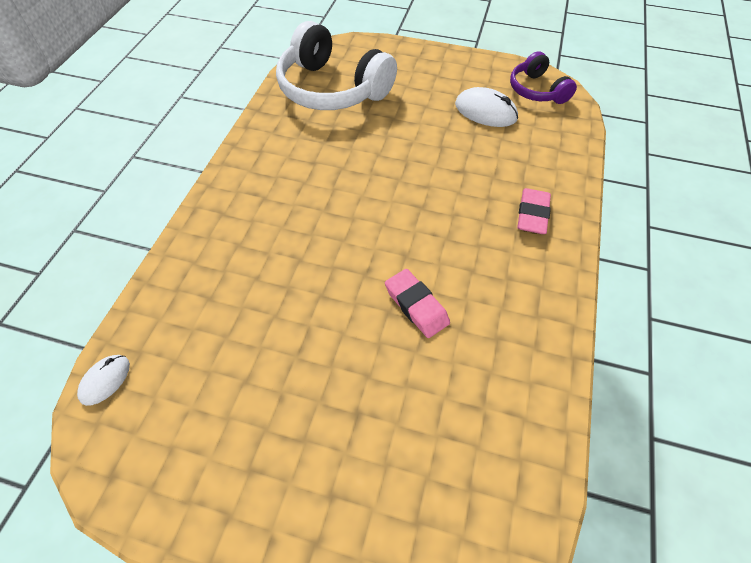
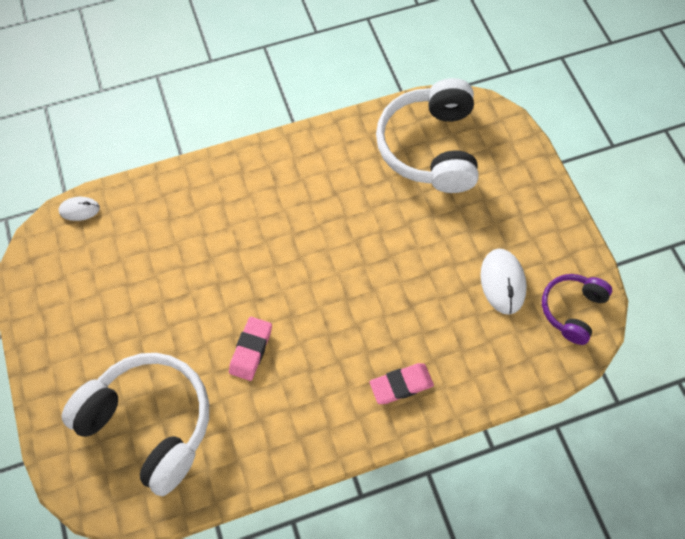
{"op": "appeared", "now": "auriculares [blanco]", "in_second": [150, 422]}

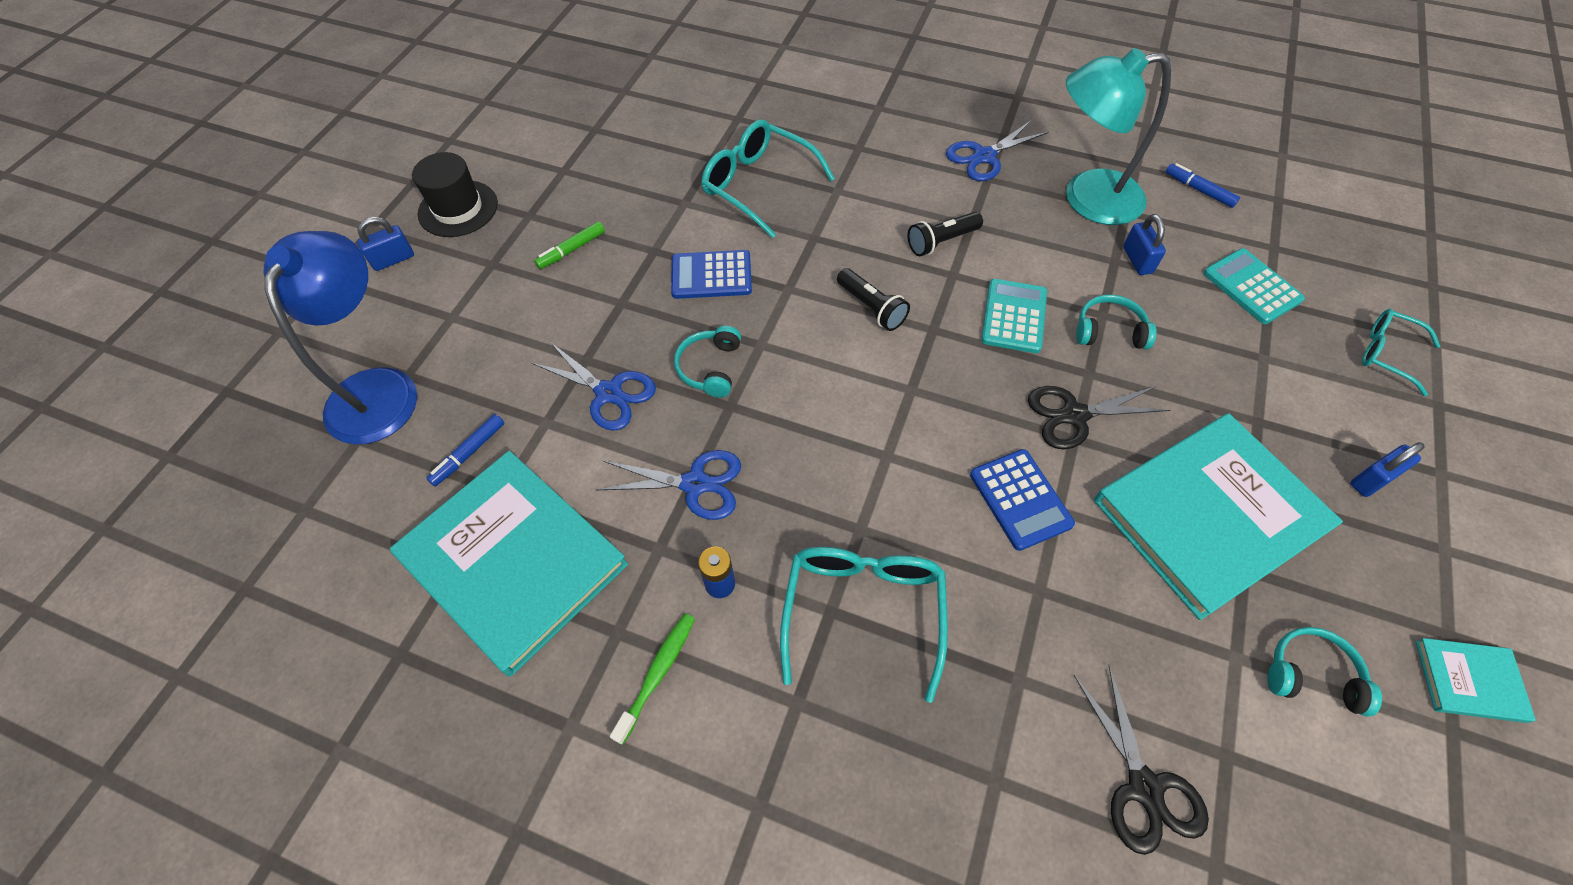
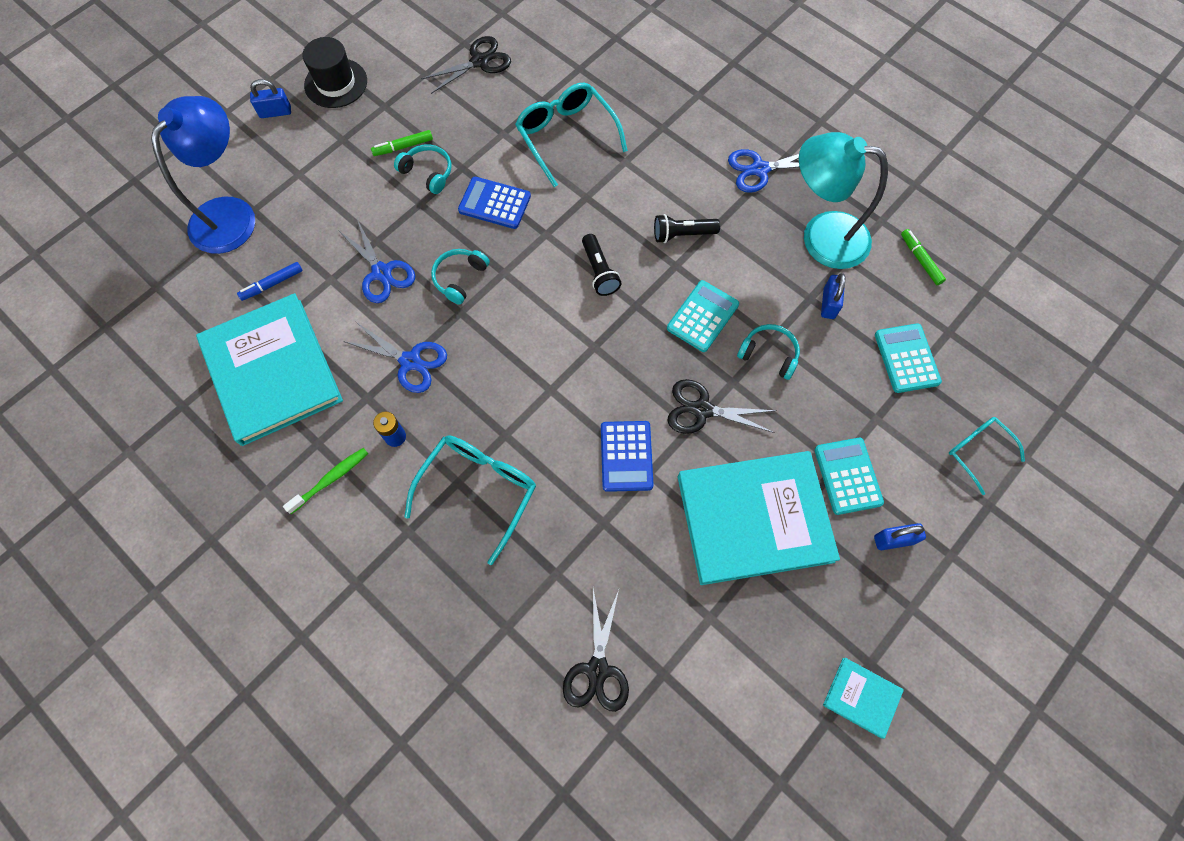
{"op": "colour", "was": "rotulador [azul]", "now": "rotulador [verde]", "in_first": [1199, 190], "in_second": [920, 260]}
{"op": "relocated", "was": "auriculares [turquesa]", "in_first": [1311, 675], "in_second": [428, 173]}
{"op": "appeared", "now": "tijeras [negro]", "in_second": [479, 61]}
{"op": "appeared", "now": "calculadora [turquesa]", "in_second": [847, 476]}

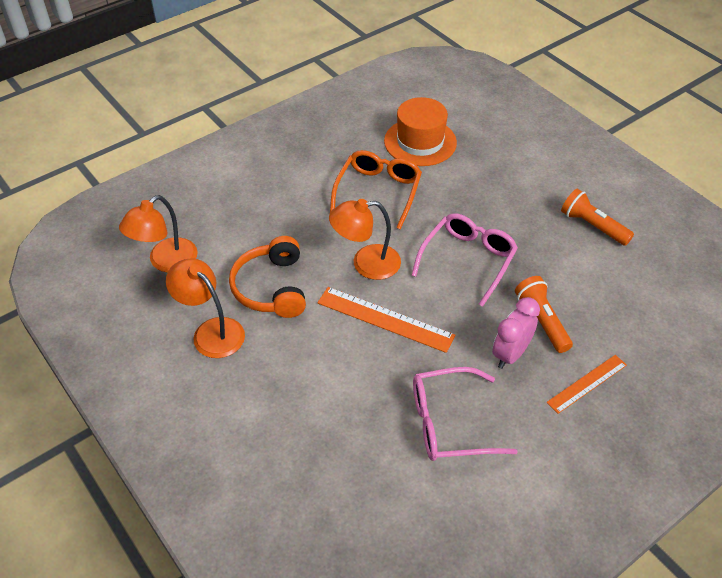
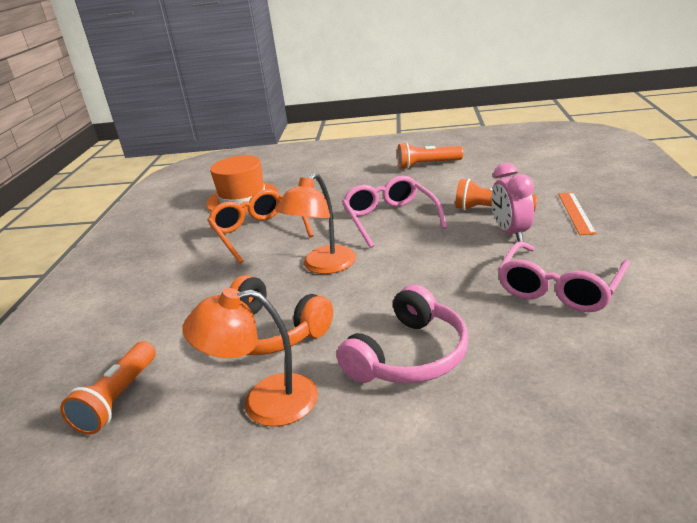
{"op": "exchanged", "was": "lámpara [naranja]", "now": "lámpara de mano [naranja]", "in_first": [166, 262], "in_second": [118, 398]}
{"op": "missing", "was": "regla [naranja]", "in_first": [385, 319]}
{"op": "appeared", "now": "auriculares [rosa]", "in_second": [409, 356]}

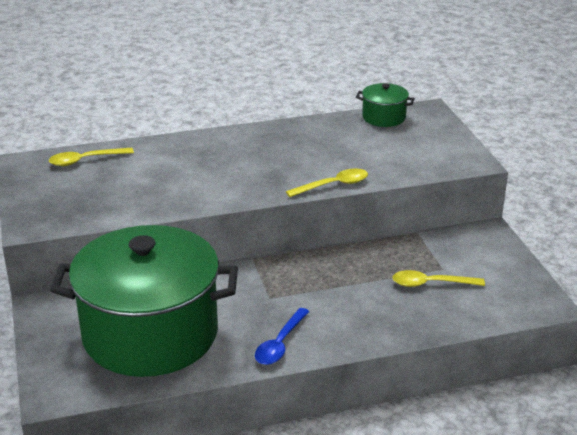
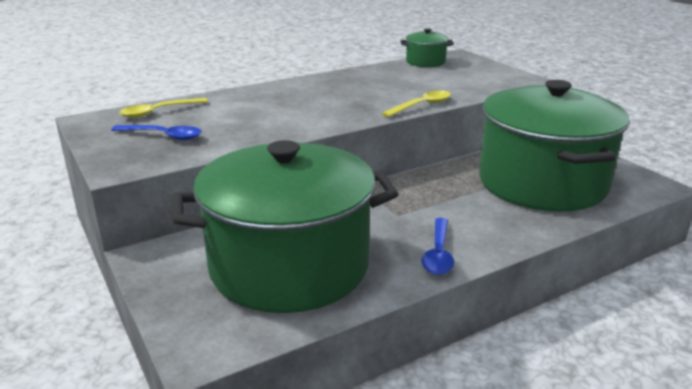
{"op": "exchanged", "was": "cuchara [amarillo]", "now": "olla [verde]", "in_first": [431, 284], "in_second": [542, 183]}
{"op": "appeared", "now": "cuchara [azul]", "in_second": [163, 136]}

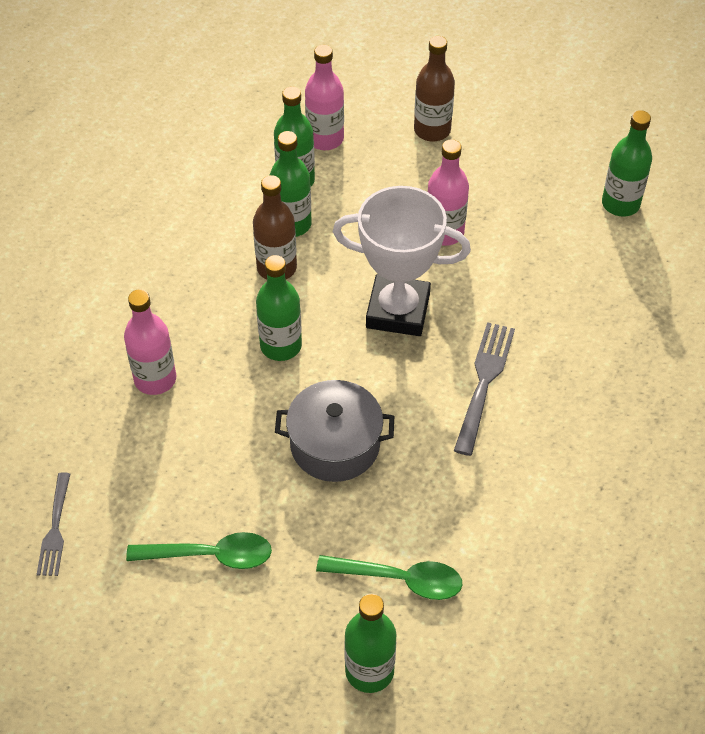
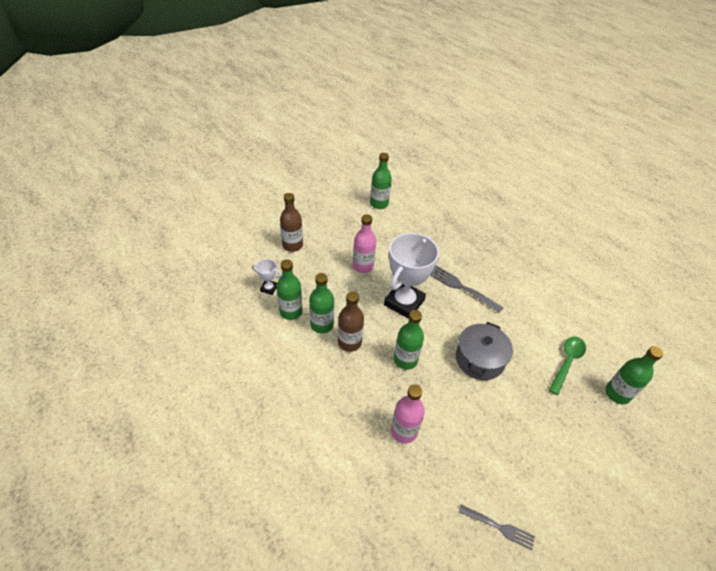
{"op": "exchanged", "was": "botella [rosa]", "now": "trofeo [blanco]", "in_first": [325, 139], "in_second": [269, 288]}
{"op": "missing", "was": "cuchara [verde]", "in_first": [210, 555]}

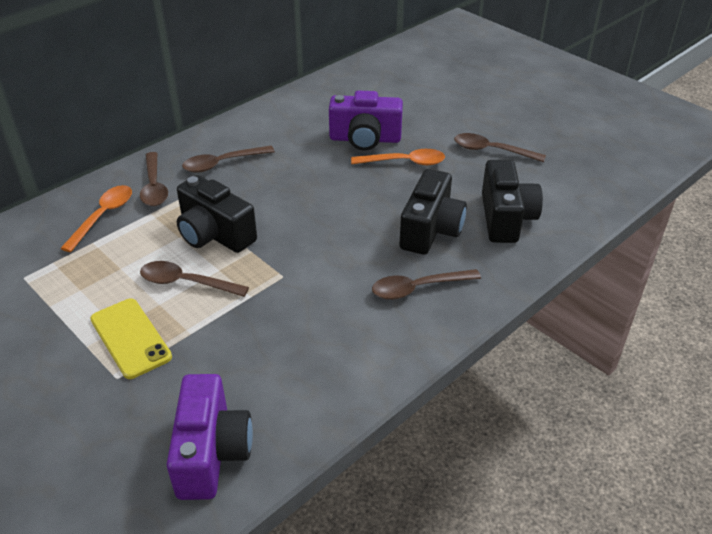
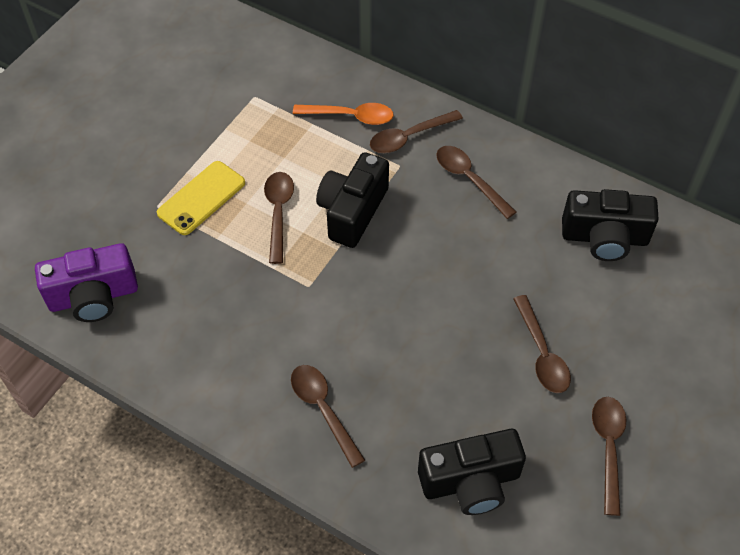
{"op": "missing", "was": "cámara [morado]", "in_first": [365, 139]}
{"op": "colour", "was": "cuchara [naranja]", "now": "cuchara [marrón]", "in_first": [404, 162], "in_second": [542, 353]}
{"op": "relocated", "was": "cámara [negro]", "in_first": [431, 230], "in_second": [604, 238]}

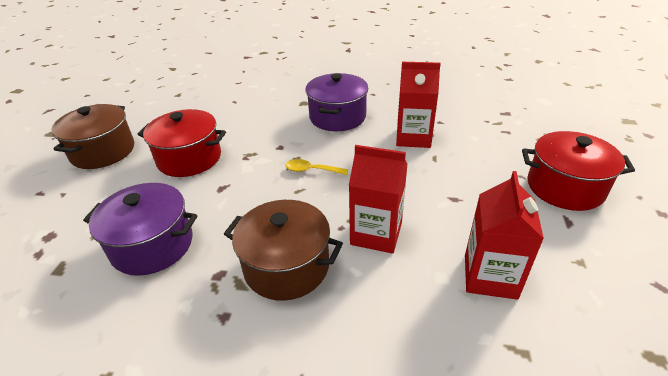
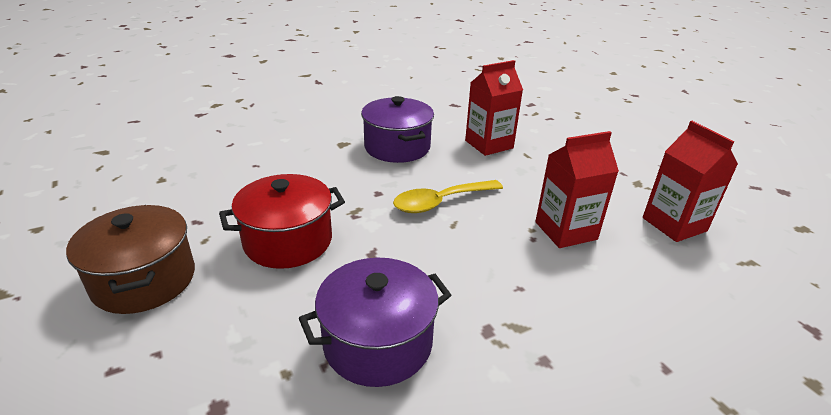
{"op": "missing", "was": "olla [rojo]", "in_first": [565, 187]}
{"op": "size", "was": "cuchara [amarillo]", "in_first": [311, 170], "in_second": [440, 202], "ratio": 1.65}
{"op": "missing", "was": "olla [marrón]", "in_first": [286, 266]}

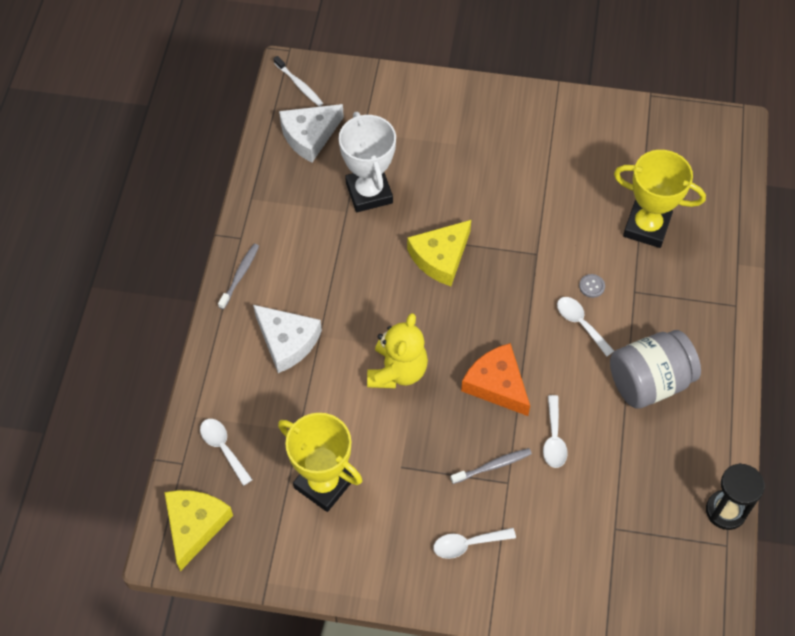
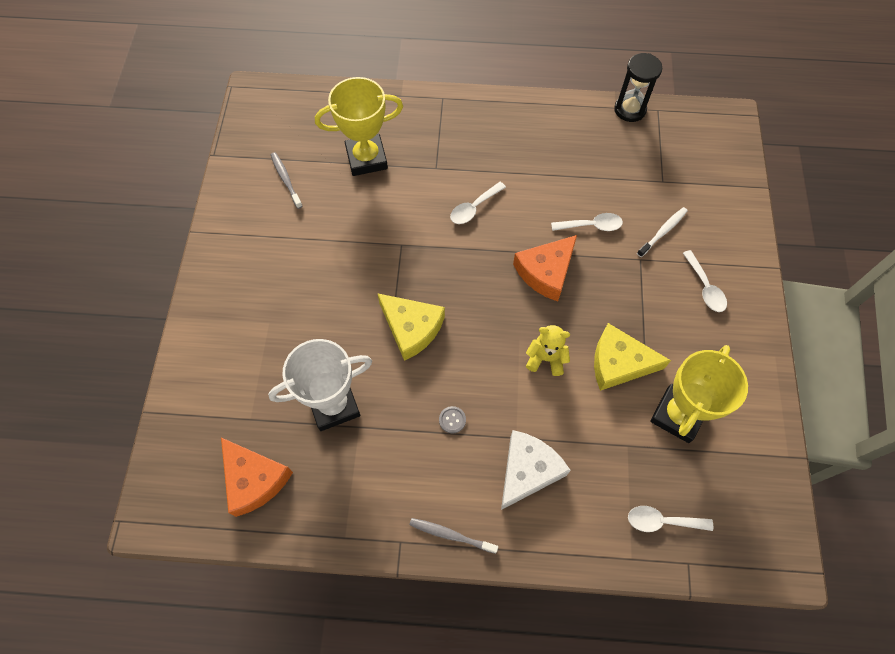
{"op": "relocated", "was": "cepillo de dientes [blanco]", "in_first": [299, 85], "in_second": [662, 232]}
{"op": "colour", "was": "queso [blanco]", "now": "queso [naranja]", "in_first": [309, 136], "in_second": [254, 479]}
{"op": "spun", "was": "trofeo [amarillo]", "in_first": [646, 227], "in_second": [366, 158], "clockwise": 60}
{"op": "relocated", "was": "botón [gris]", "in_first": [591, 286], "in_second": [452, 420]}
{"op": "size", "was": "osito [amarillo]", "in_first": [397, 371], "in_second": [546, 358], "ratio": 0.66}
{"op": "missing", "was": "tarro [gris]", "in_first": [649, 382]}
{"op": "spun", "was": "cuchara [blanco]", "in_first": [223, 448], "in_second": [662, 521], "clockwise": 45}
{"op": "relocated", "was": "cepillo de dientes [gris]", "in_first": [492, 466], "in_second": [286, 180]}
{"op": "relocated", "was": "queso [amarillo]", "in_first": [195, 525], "in_second": [619, 363]}

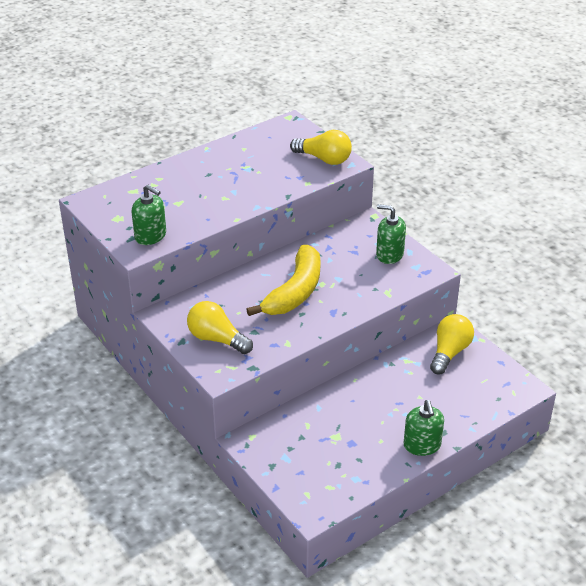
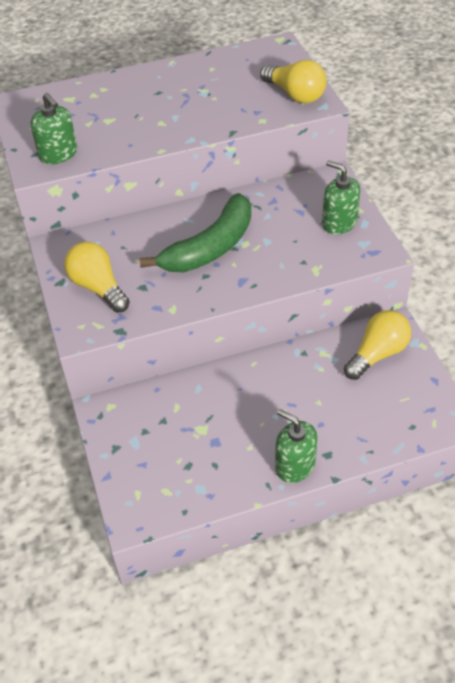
{"op": "colour", "was": "plátano [amarillo]", "now": "plátano [verde]", "in_first": [295, 291], "in_second": [210, 247]}
{"op": "spun", "was": "dispensador de jabón [verde]", "in_first": [422, 445], "in_second": [295, 465], "clockwise": 120}

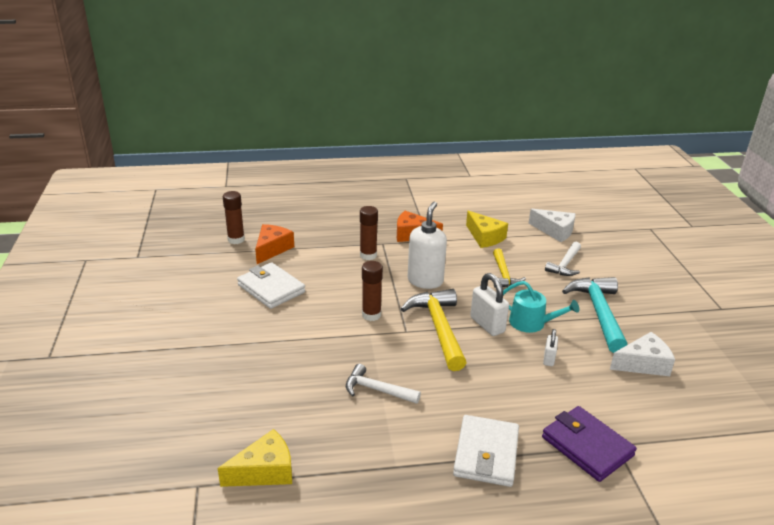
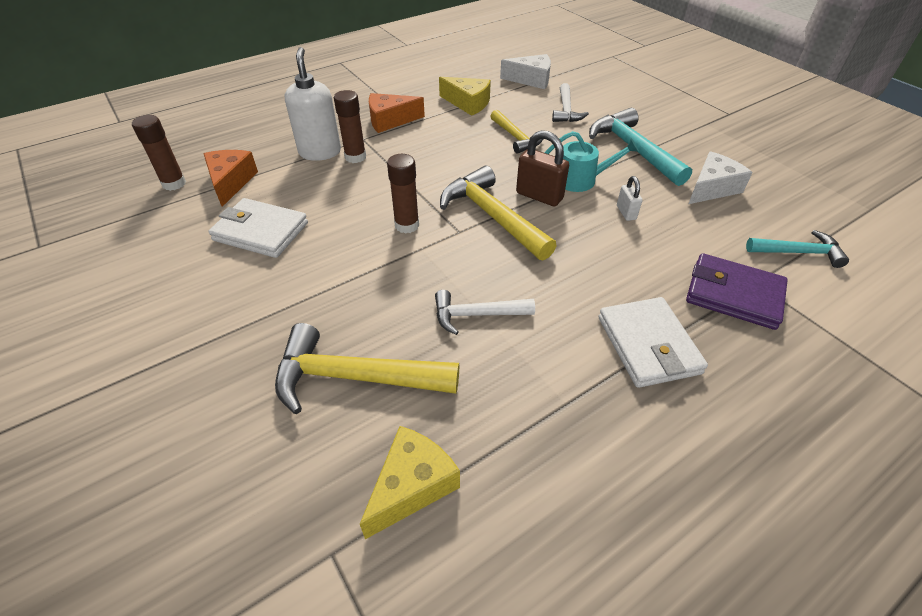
{"op": "relocated", "was": "dispensador de jabón [blanco]", "in_first": [425, 281], "in_second": [320, 152]}
{"op": "colour", "was": "candado [blanco]", "now": "candado [marrón]", "in_first": [487, 325], "in_second": [539, 196]}
{"op": "appeared", "now": "martillo [turquesa]", "in_second": [798, 252]}
{"op": "appeared", "now": "martillo [amarillo]", "in_second": [354, 377]}

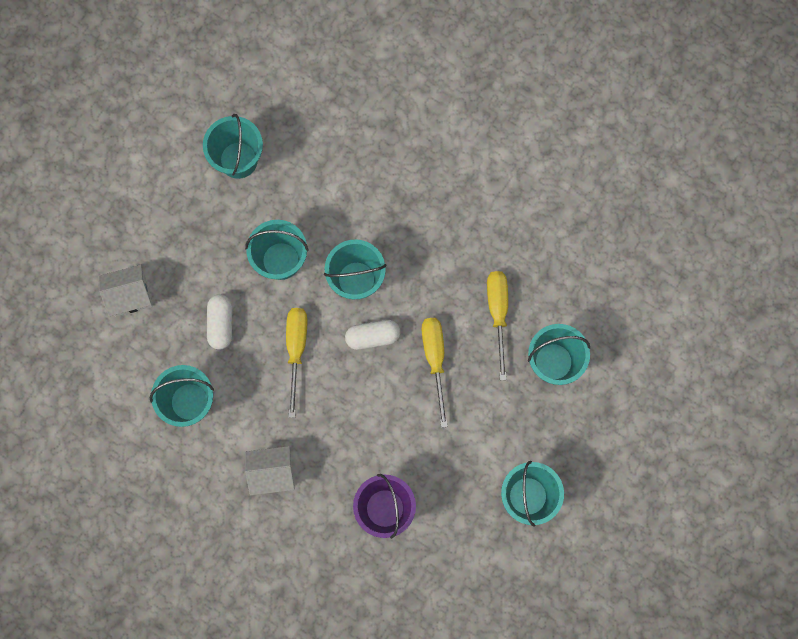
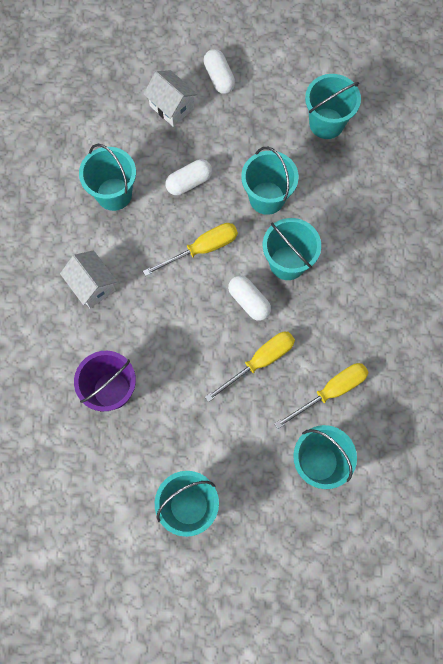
{"op": "appeared", "now": "cápsula [blanco]", "in_second": [219, 77]}

